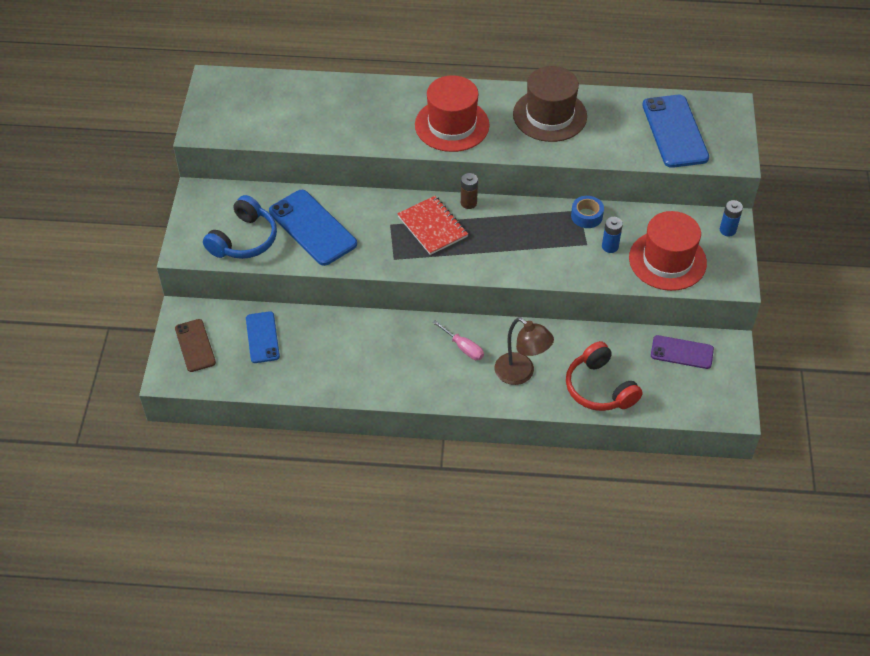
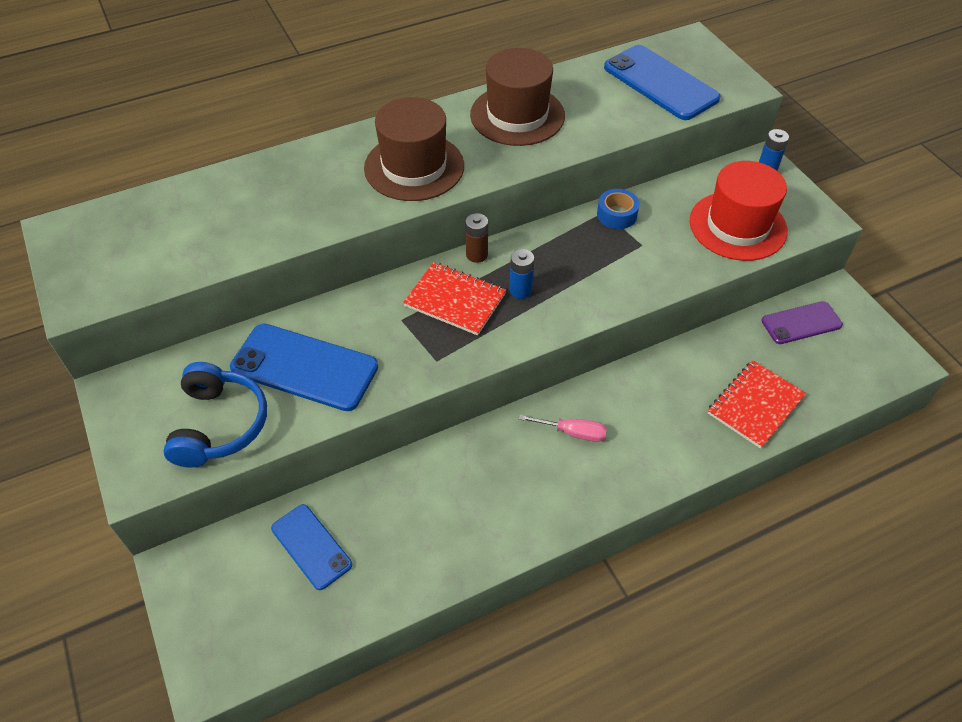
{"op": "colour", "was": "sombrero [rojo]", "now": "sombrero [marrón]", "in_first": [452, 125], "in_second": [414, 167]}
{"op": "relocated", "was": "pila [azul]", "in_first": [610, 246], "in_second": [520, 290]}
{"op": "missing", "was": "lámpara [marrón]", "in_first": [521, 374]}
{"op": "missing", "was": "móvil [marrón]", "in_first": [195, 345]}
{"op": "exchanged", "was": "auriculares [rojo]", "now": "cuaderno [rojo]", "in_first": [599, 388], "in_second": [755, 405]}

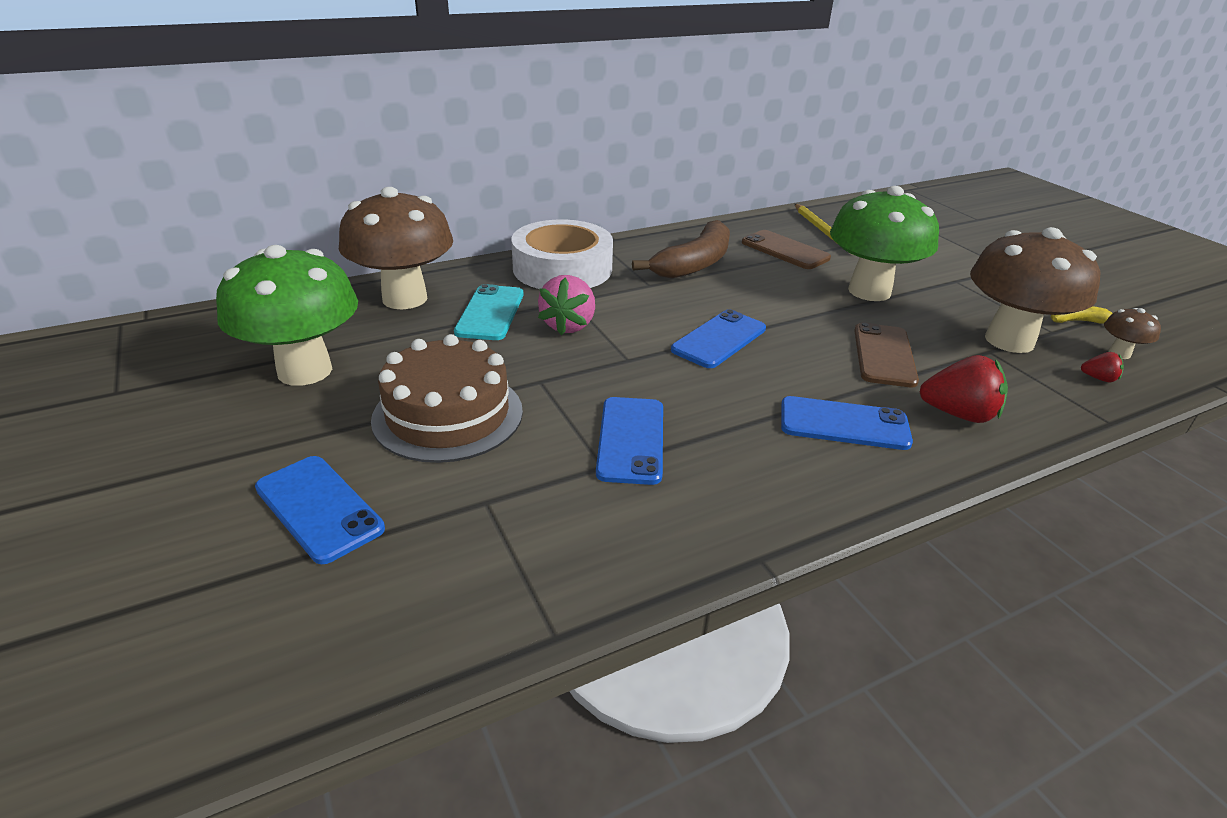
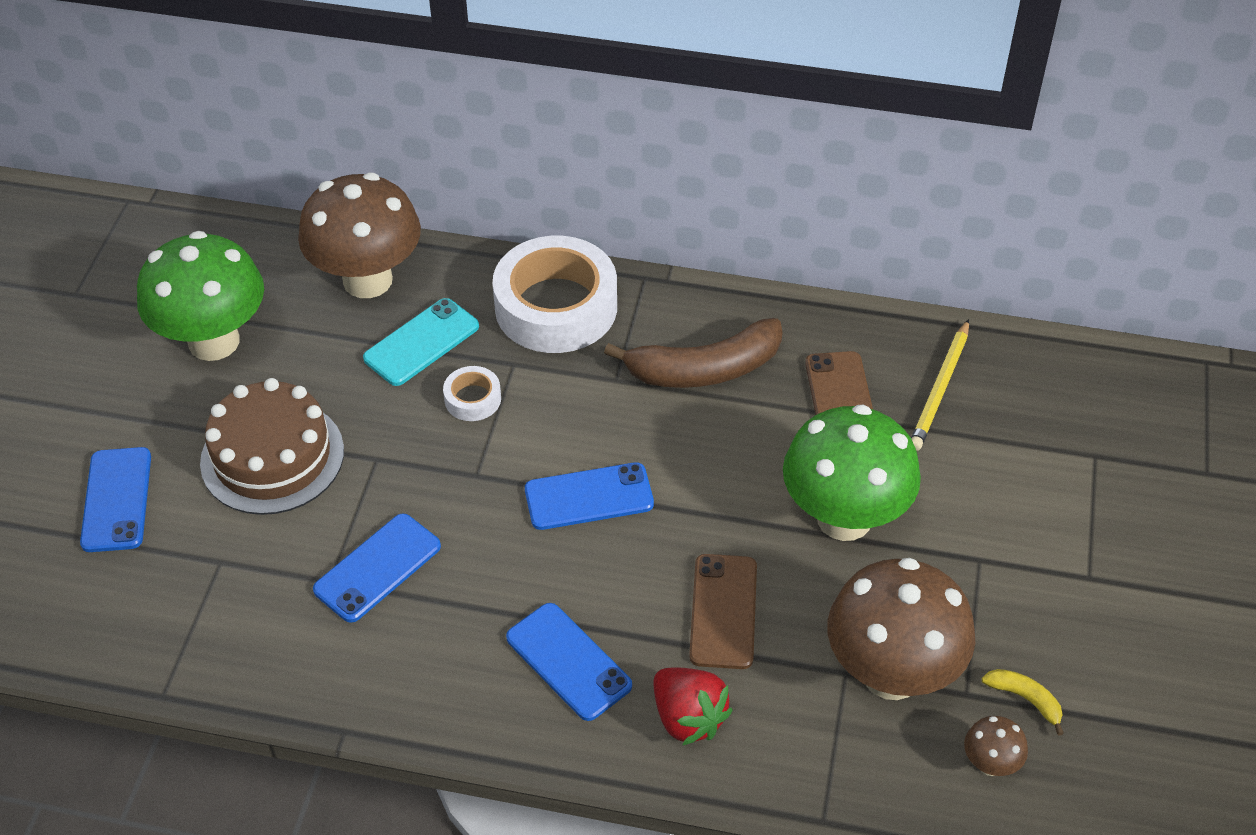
{"op": "exchanged", "was": "fresa [rosa]", "now": "cinta adhesiva [blanco]", "in_first": [568, 325], "in_second": [472, 399]}
{"op": "spun", "was": "móvil [marrón]", "in_first": [884, 355], "in_second": [723, 611], "clockwise": -45}
{"op": "missing", "was": "fresa [rojo]", "in_first": [1098, 378]}

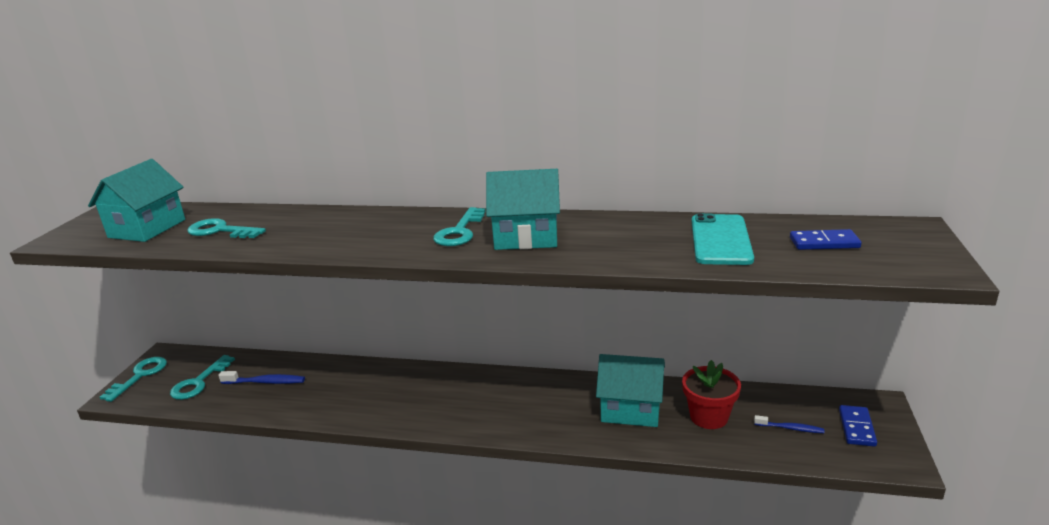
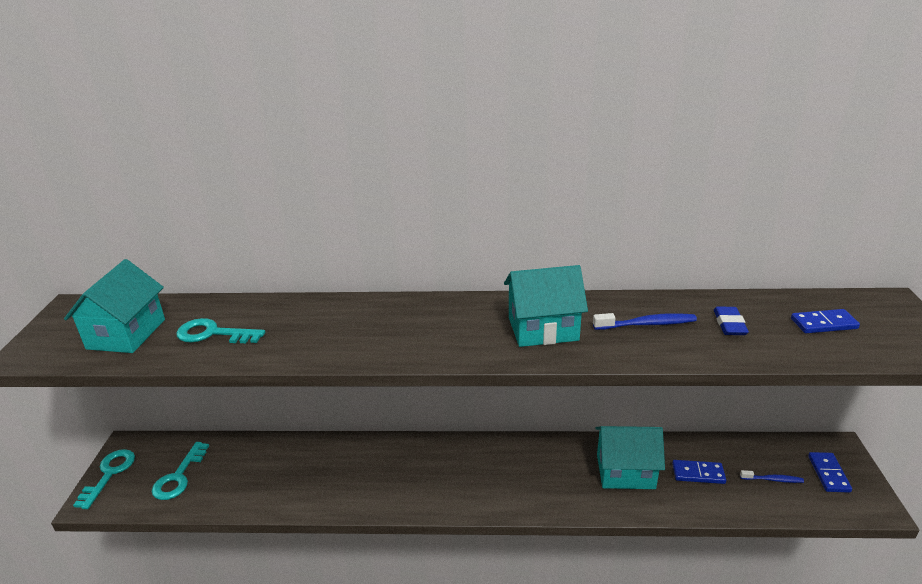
{"op": "missing", "was": "llave [turquesa]", "in_first": [460, 231]}
{"op": "exchanged", "was": "móvil [turquesa]", "now": "goma de borrar [azul]", "in_first": [720, 240], "in_second": [729, 324]}
{"op": "exchanged", "was": "maceta [rojo]", "now": "ficha de dominó [azul]", "in_first": [709, 417], "in_second": [698, 474]}
{"op": "relocated", "was": "cepillo de dientes [azul]", "in_first": [265, 382], "in_second": [647, 324]}

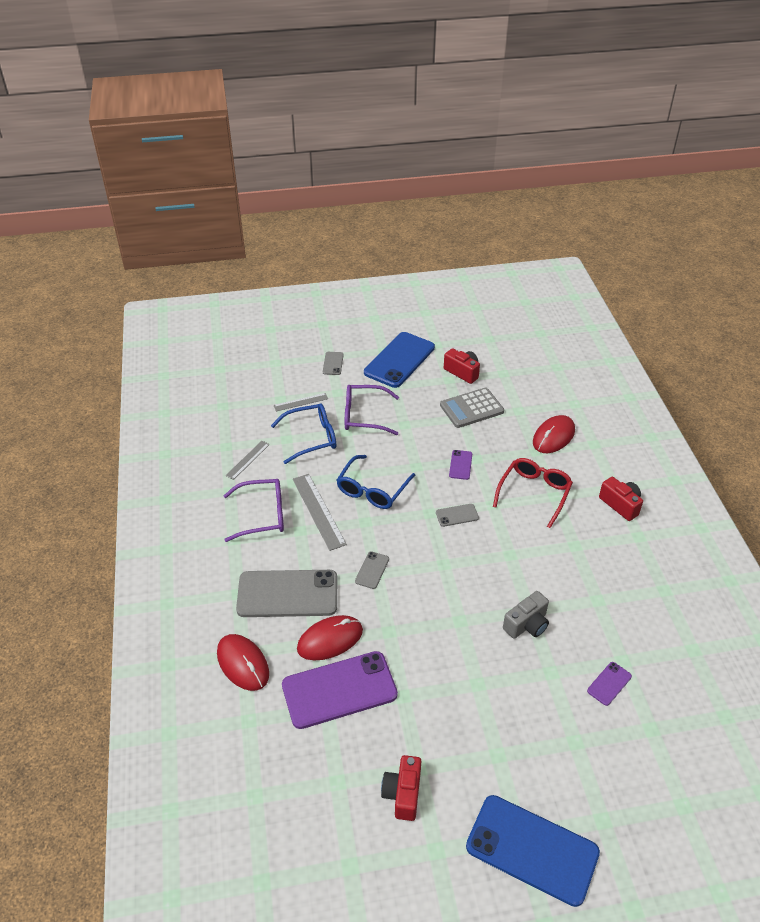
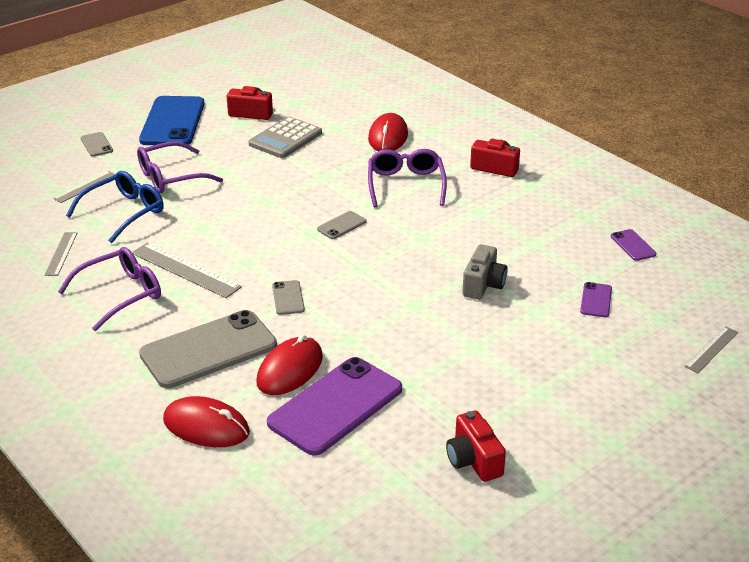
{"op": "relocated", "was": "móvil [morado]", "in_first": [460, 465], "in_second": [633, 245]}
{"op": "missing", "was": "gafas [azul]", "in_first": [372, 490]}
{"op": "colour", "was": "gafas [rojo]", "now": "gafas [morado]", "in_first": [534, 493], "in_second": [405, 185]}
{"op": "missing", "was": "móvil [azul]", "in_first": [532, 849]}
{"op": "appeared", "now": "regla [gris]", "in_second": [711, 349]}

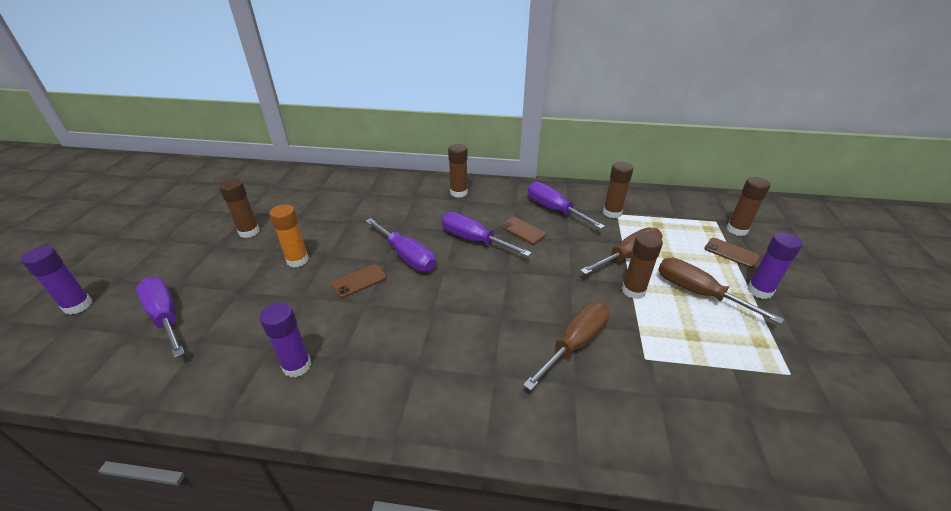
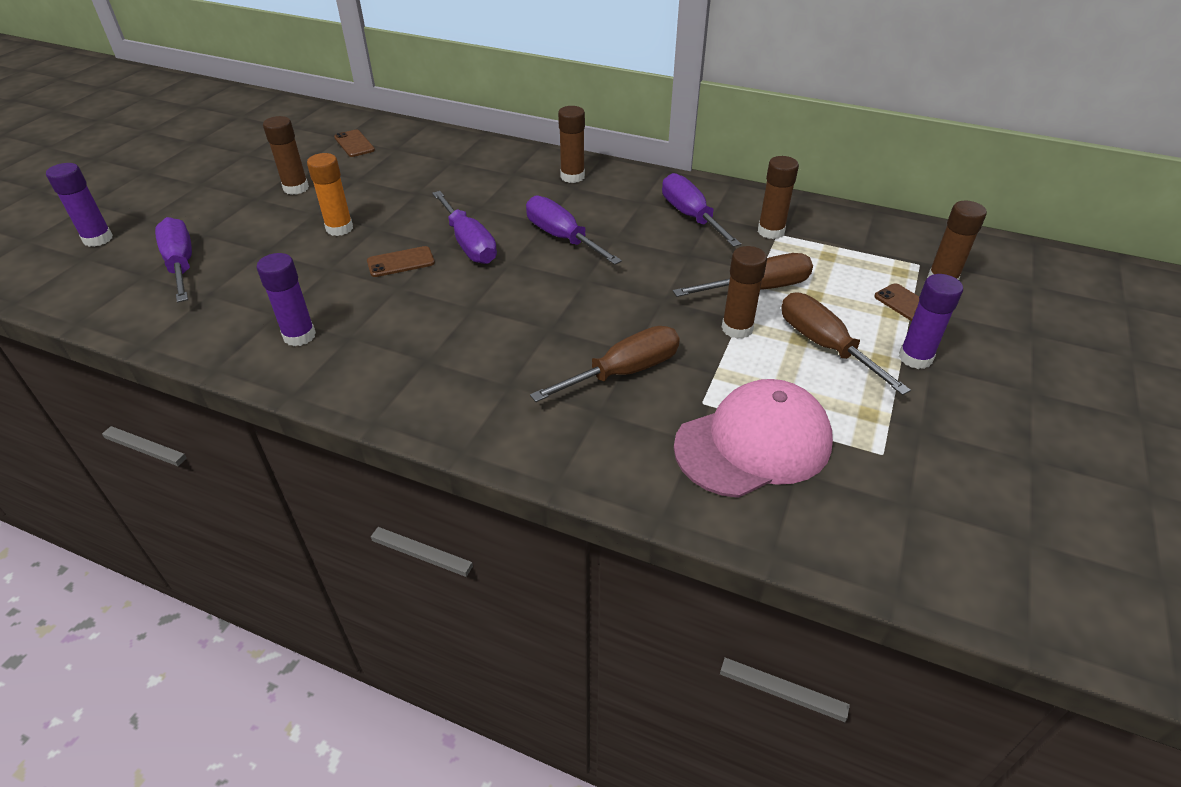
{"op": "relocated", "was": "móvil [marrón]", "in_first": [522, 230], "in_second": [354, 144]}
{"op": "appeared", "now": "gorra [rosa]", "in_second": [753, 444]}

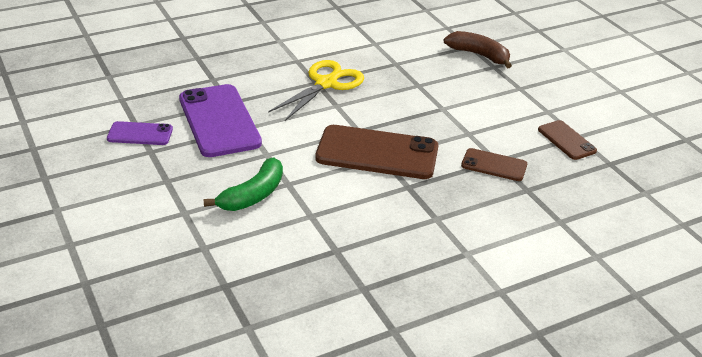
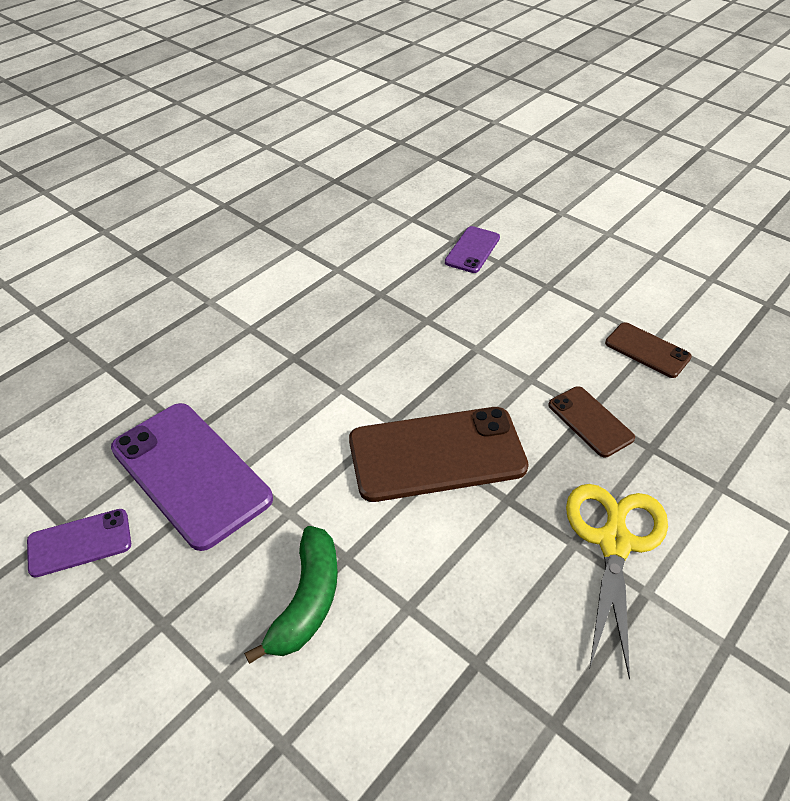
{"op": "exchanged", "was": "plátano [marrón]", "now": "móvil [morado]", "in_first": [479, 55], "in_second": [472, 250]}
{"op": "relocated", "was": "tijeras [amarillo]", "in_first": [326, 84], "in_second": [614, 542]}
{"op": "spun", "was": "móvil [marrón]", "in_first": [494, 165], "in_second": [590, 421], "clockwise": 60}

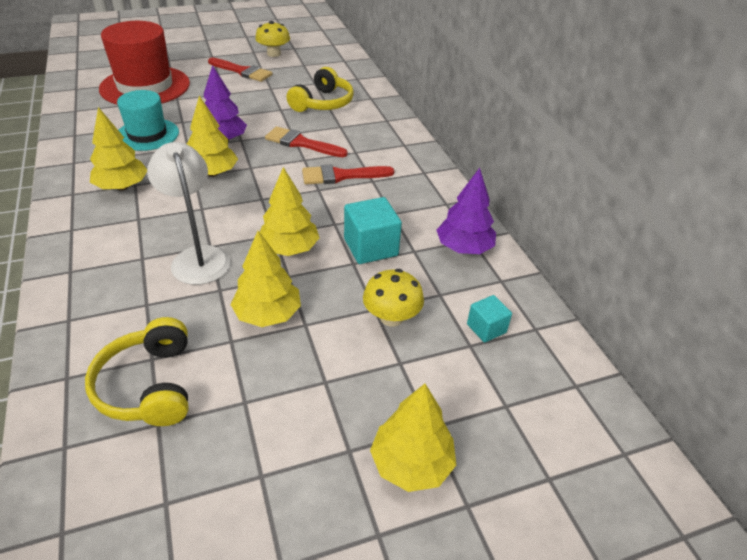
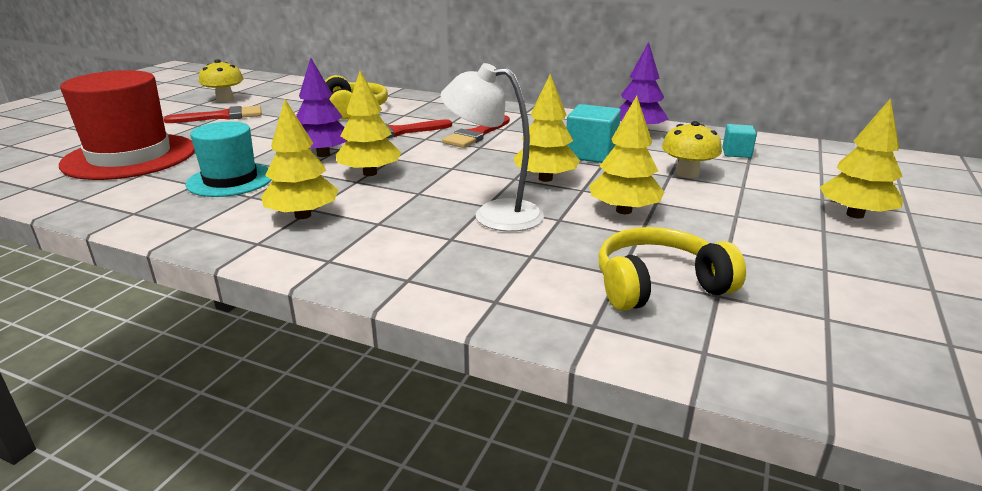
{"op": "spun", "was": "auriculares [amarillo]", "in_first": [149, 385], "in_second": [658, 285], "clockwise": 135}

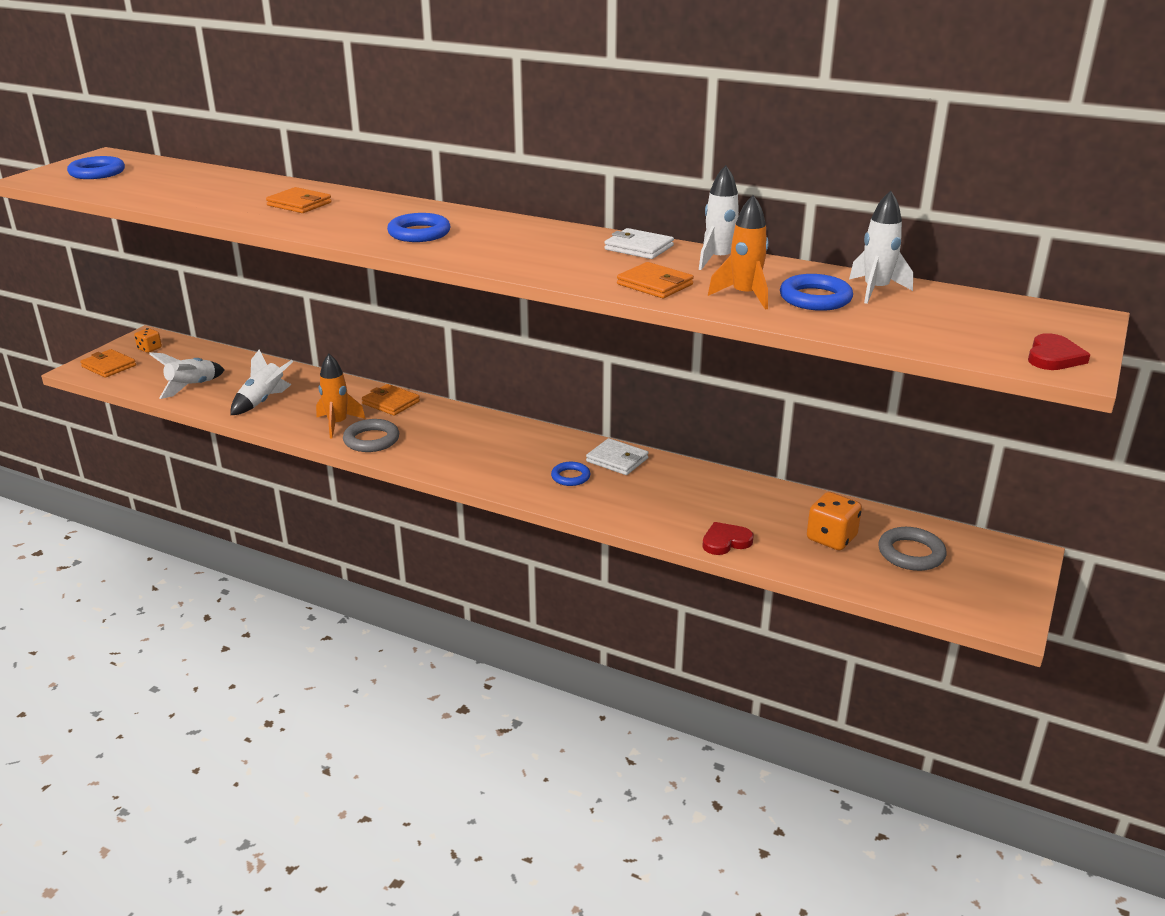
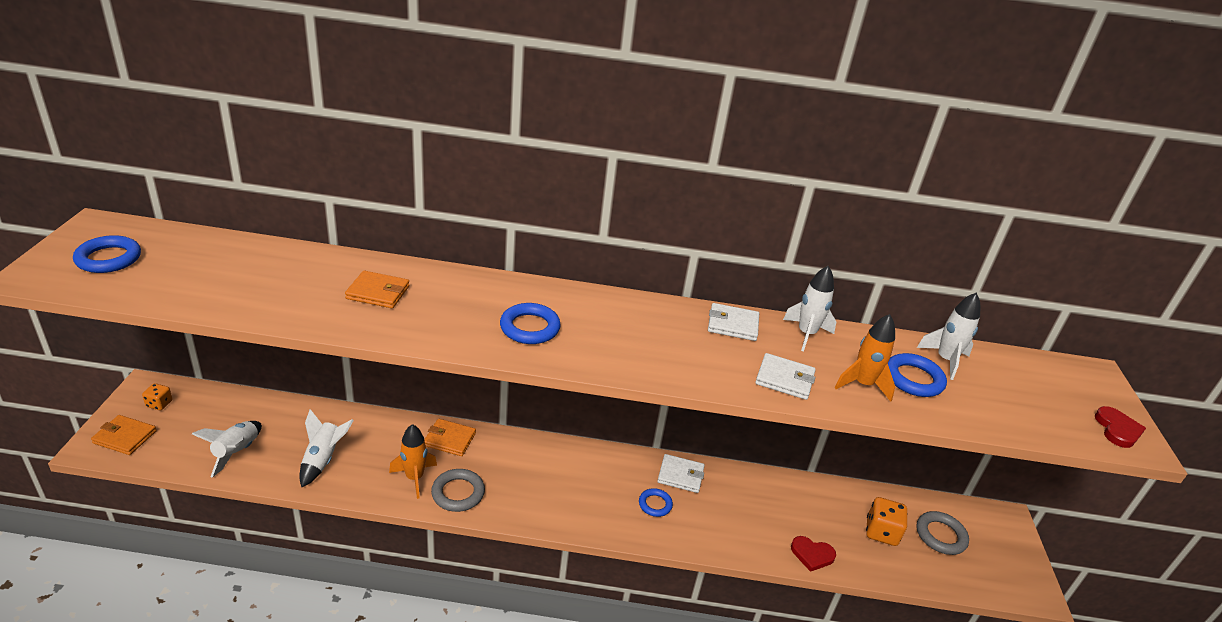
{"op": "colour", "was": "cartera [naranja]", "now": "cartera [blanco]", "in_first": [655, 284], "in_second": [784, 379]}
{"op": "spun", "was": "corazón [rojo]", "in_first": [725, 541], "in_second": [812, 555], "clockwise": -120}

